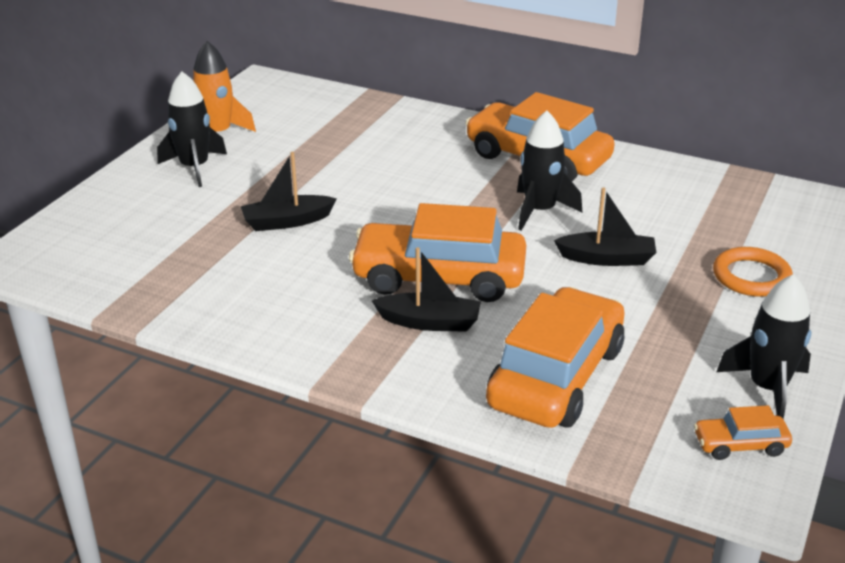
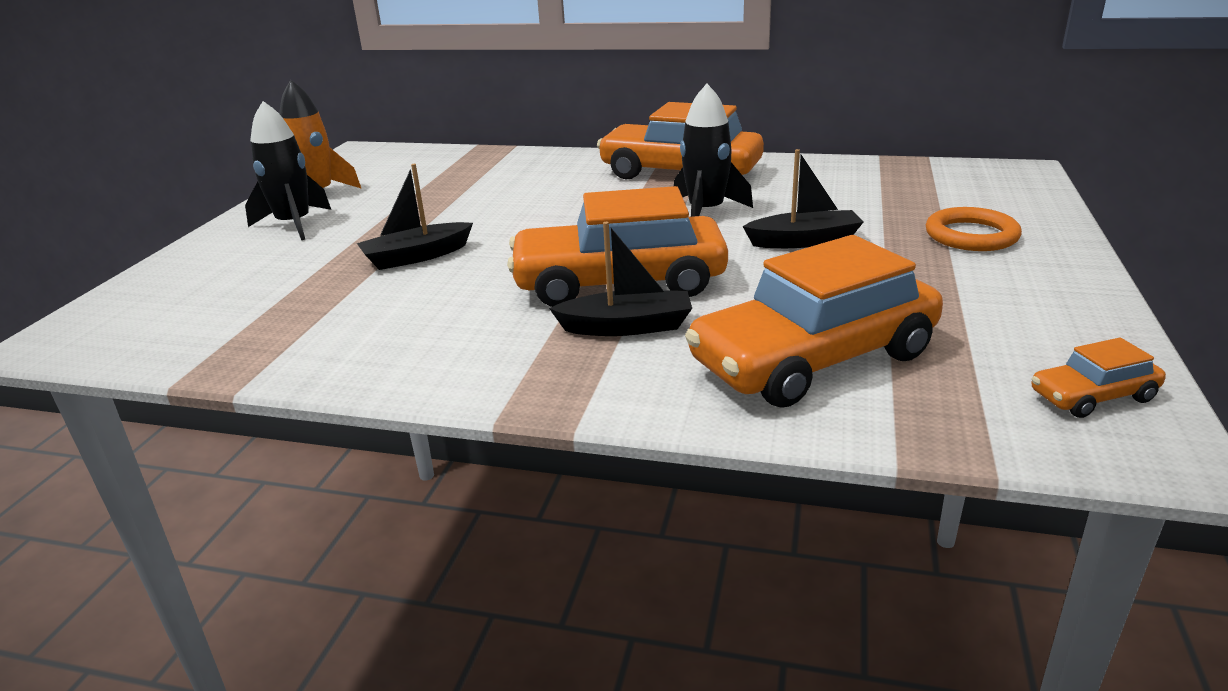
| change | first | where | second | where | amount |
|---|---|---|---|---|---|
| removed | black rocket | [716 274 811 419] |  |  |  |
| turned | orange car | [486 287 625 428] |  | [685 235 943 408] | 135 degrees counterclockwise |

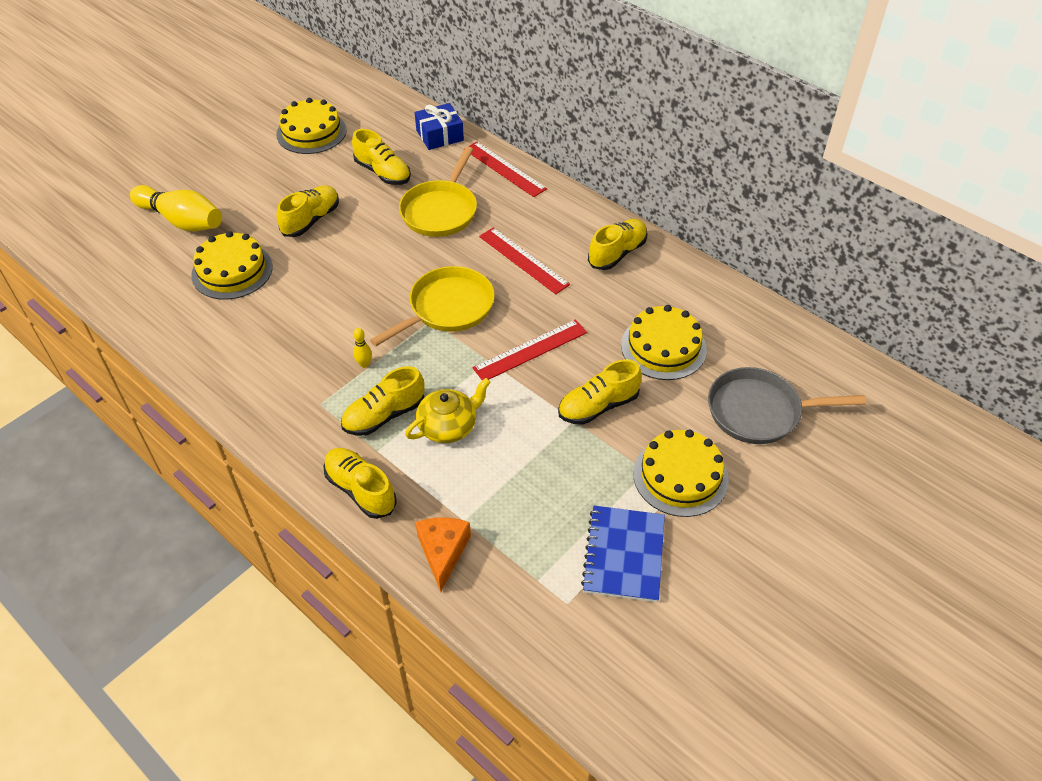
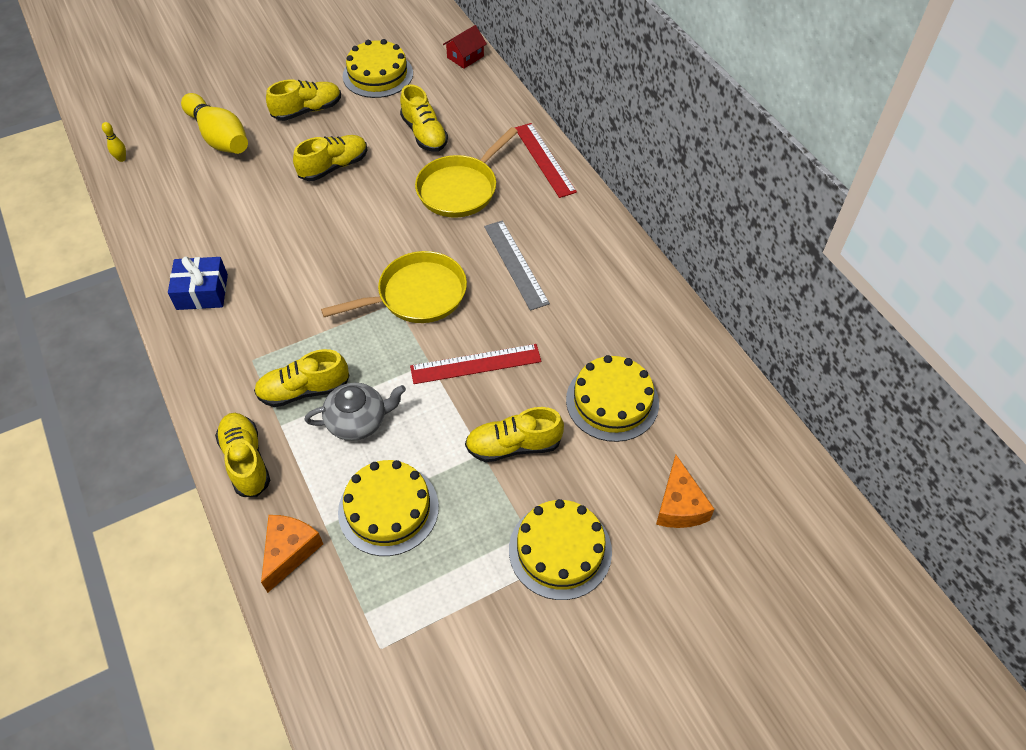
| change | first | where | second | where | amount |
|---|---|---|---|---|---|
| removed | blue notebook | [581 506 665 602] |  |  |  |
| added |  |  | red house | [443 25 487 69] |  |
| moved | yellow cake | [191 231 273 300] |  | [338 460 439 556] |  |
| moved | yellow bowling pin | [353 328 372 368] |  | [102 122 126 162] |  |
| moved | blue gift | [415 103 464 150] |  | [168 256 228 310] |  |
| moved | yellow shoe | [588 219 648 270] |  | [266 79 341 121] |  |
| replaced | grey pan | [708 367 866 444] | orange cheese | [656 455 714 528] |  |
| recoloured | yellow teapot | [405 378 491 443] | grey teapot | [305 383 406 441] |  |
| recoloured | red ruler | [479 227 570 294] | grey ruler | [484 220 550 311] |  |

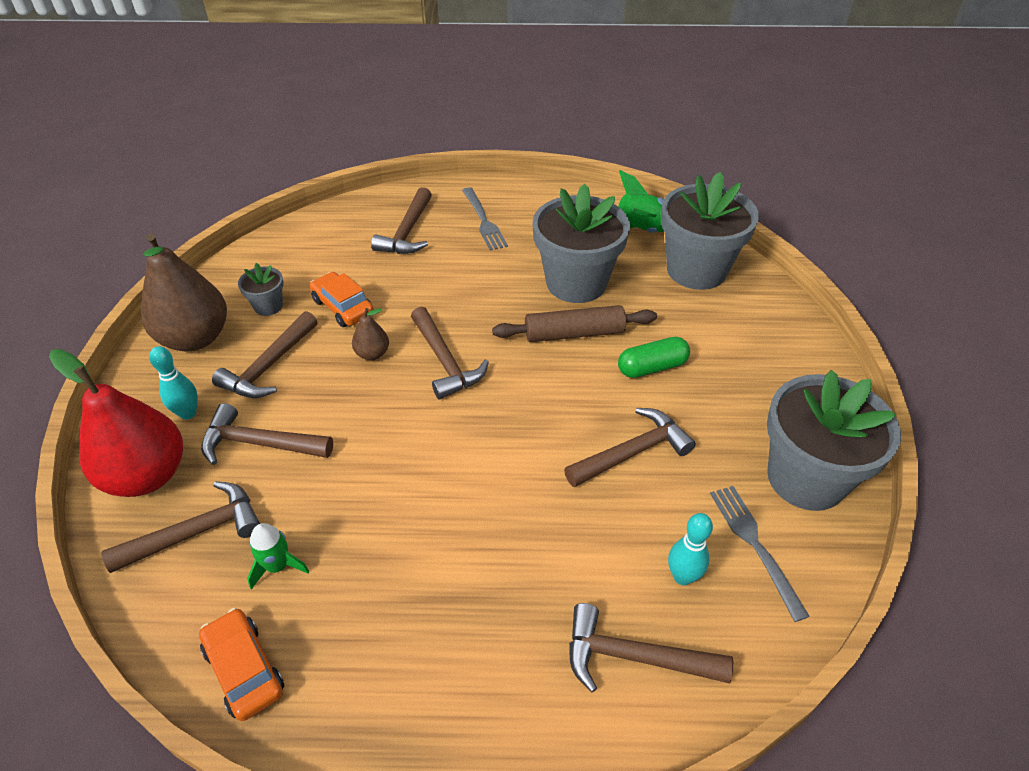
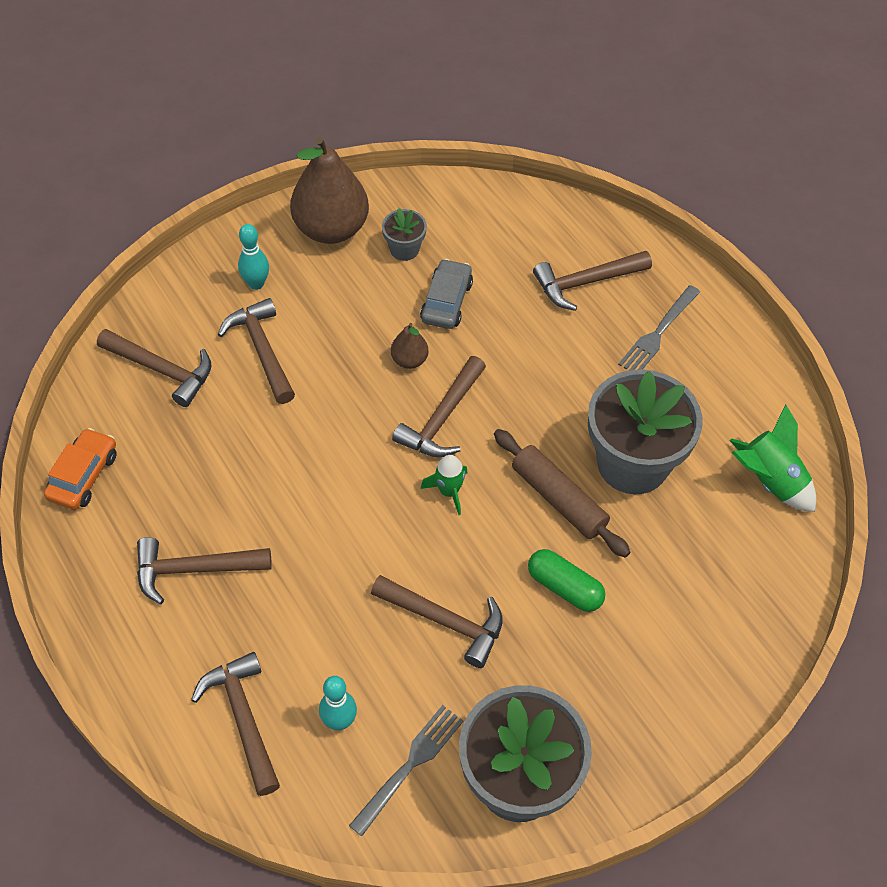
| change | first | where | second | where | amount |
|---|---|---|---|---|---|
| removed | red pear | [49 349 183 497] |  |  |  |
| removed | grey flower pot | [661 172 759 290] |  |  |  |
| moved | brown hammer | [212 311 318 398] |  | [137 537 272 604] |  |
| moved | green rocket | [247 523 310 590] |  | [421 455 468 515] |  |
| recoloured | orange car | [310 272 374 327] | grey car | [420 259 473 329] |  |

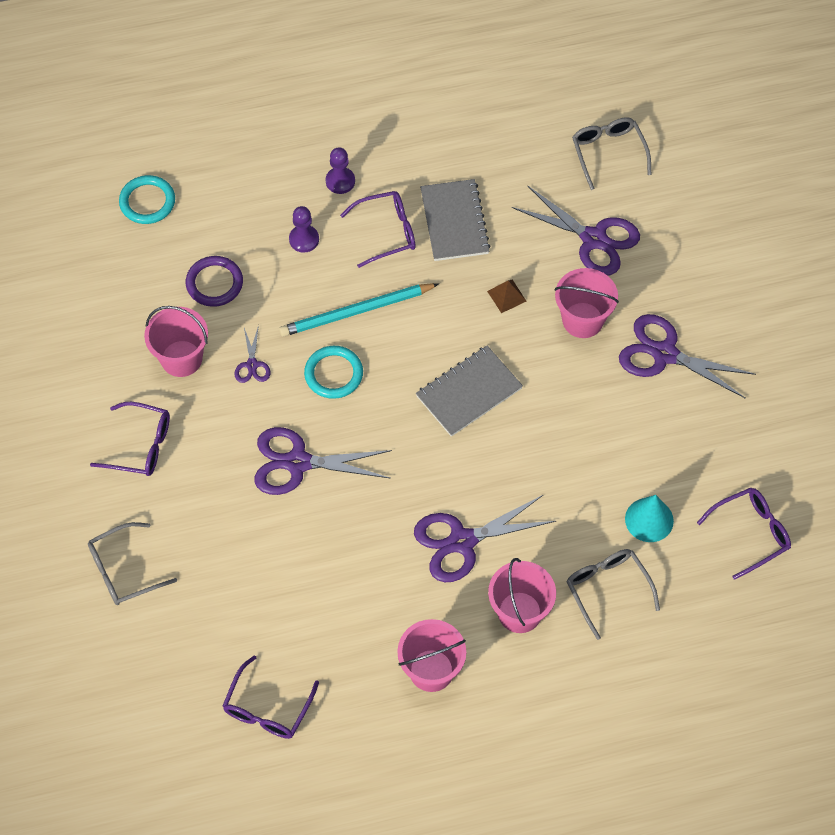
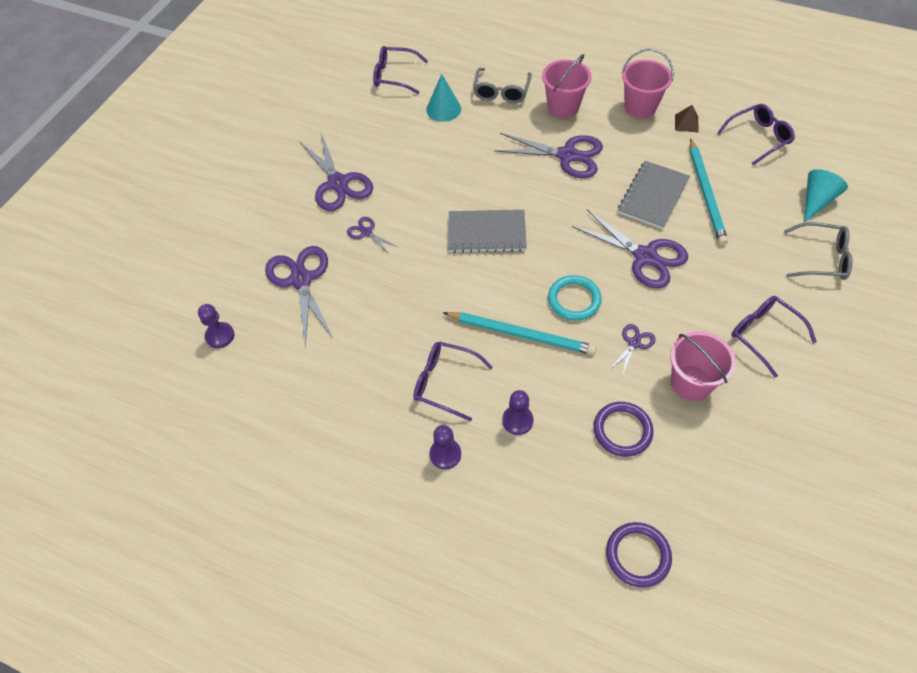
| change | first | where | second | where | amount |
|---|---|---|---|---|---|
| added |  |  | turquoise pencil | [690 138 728 246] |  |
| added |  |  | turquoise cone | [804 169 848 222] |  |
| moved | grey notebook | [420 179 491 261] |  | [618 161 690 229] |  |
| moved | brown pyramid | [487 280 526 313] |  | [675 105 699 133] |  |
| replaced | pink bucket | [555 268 619 338] | purple scissors | [347 217 398 254] |  |
| replaced | grey glasses | [572 118 651 190] | purple pawn | [198 304 234 348] |  |
| recoloured | turquoise ring | [119 175 175 224] | purple ring | [606 522 672 588] |  |

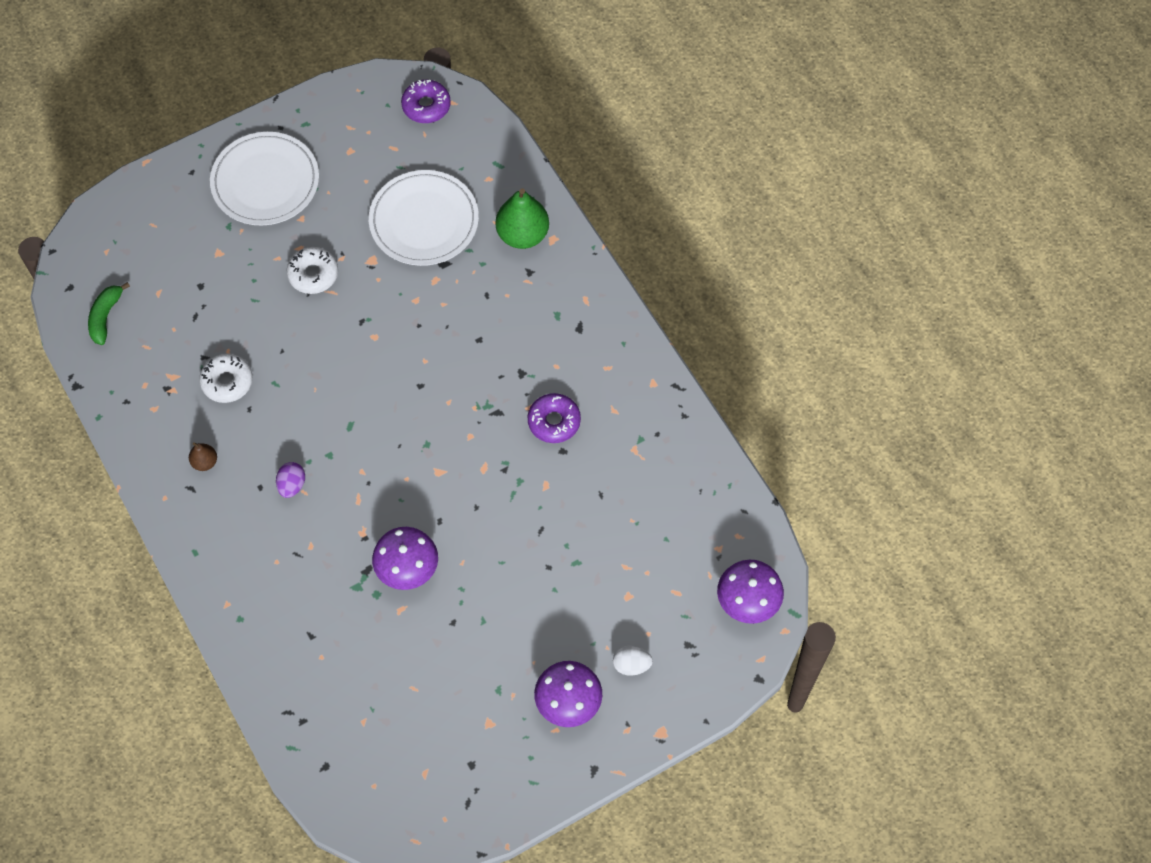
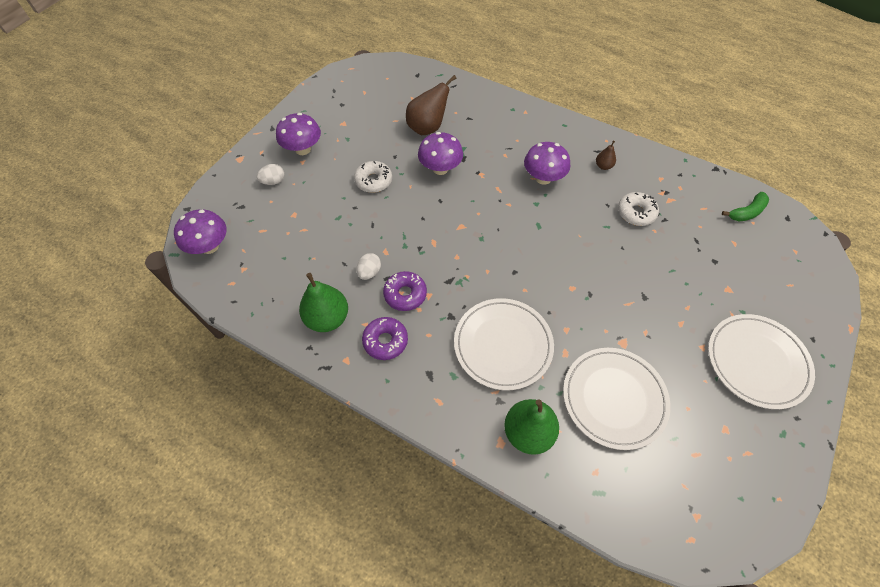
| change | first | where | second | where | amount |
|---|---|---|---|---|---|
| added |  |  | green pear | [299 273 348 332] |  |
| added |  |  | white egg | [356 253 381 280] |  |
| added |  |  | brown pear | [406 75 456 135] |  |
| added |  |  | white plate | [454 298 554 390] |  |
| moved | white donut | [287 247 338 294] |  | [354 161 392 193] |  |
| moved | purple donut | [401 80 451 123] |  | [362 317 408 360] |  |
| replaced | purple egg | [276 462 305 498] | purple mushroom | [524 142 570 185] |  |
| turned | green banana | [88 282 130 345] |  | [722 192 769 221] | 75 degrees clockwise |

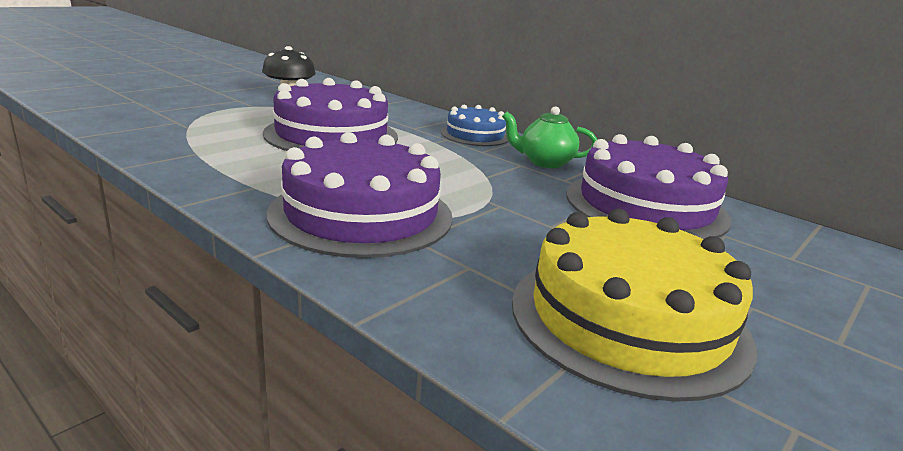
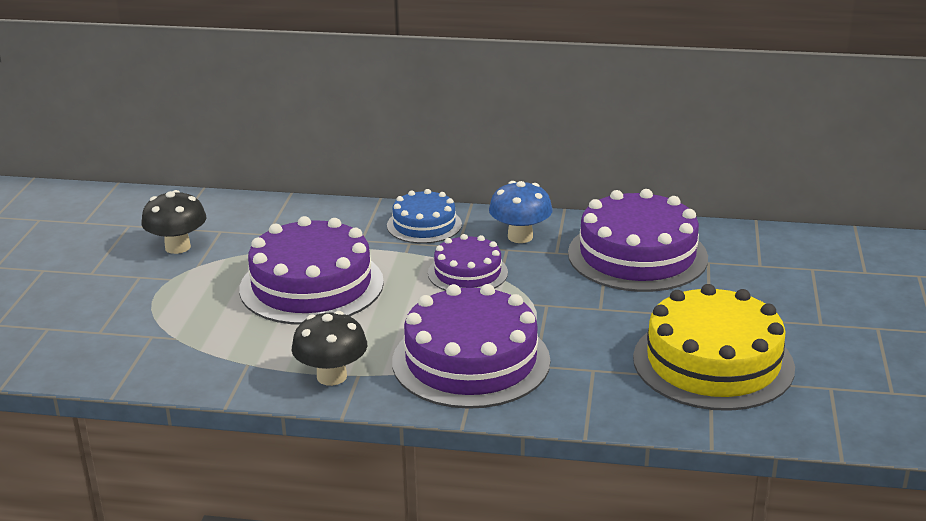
| change | first | where | second | where | amount |
|---|---|---|---|---|---|
| added |  |  | black mushroom | [292 311 367 386] |  |
| added |  |  | purple cake | [428 234 508 291] |  |
| replaced | green teapot | [502 106 597 168] | blue mushroom | [489 181 552 243] |  |

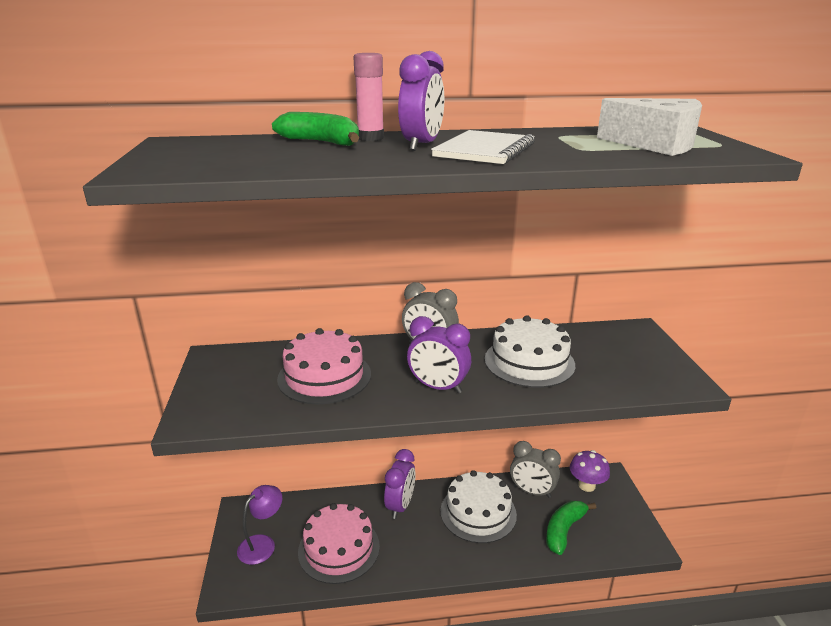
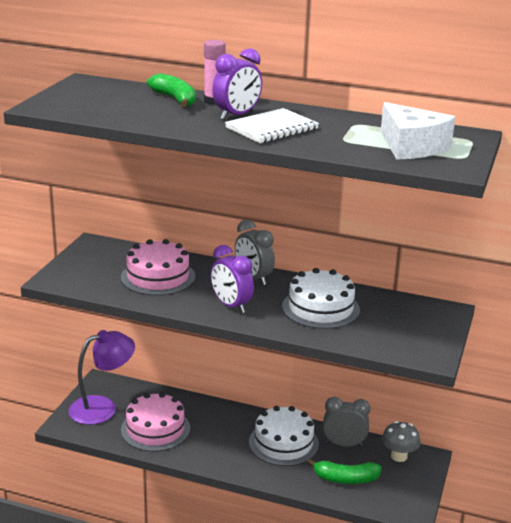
| change | first | where | second | where | amount |
|---|---|---|---|---|---|
| removed | purple clock | [384 449 416 519] |  |  |  |
| recoloured | purple mushroom | [570 450 610 492] | grey mushroom | [382 421 421 462] |  |
| turned | grey clock | [510 441 561 498] |  | [323 397 370 447] | 135 degrees clockwise |
| turned | green banana | [546 501 596 555] |  | [307 459 382 484] | 150 degrees counterclockwise |
| resized | purple lamp | [237 485 282 565] |  | [69 330 135 425] | x1.54 |

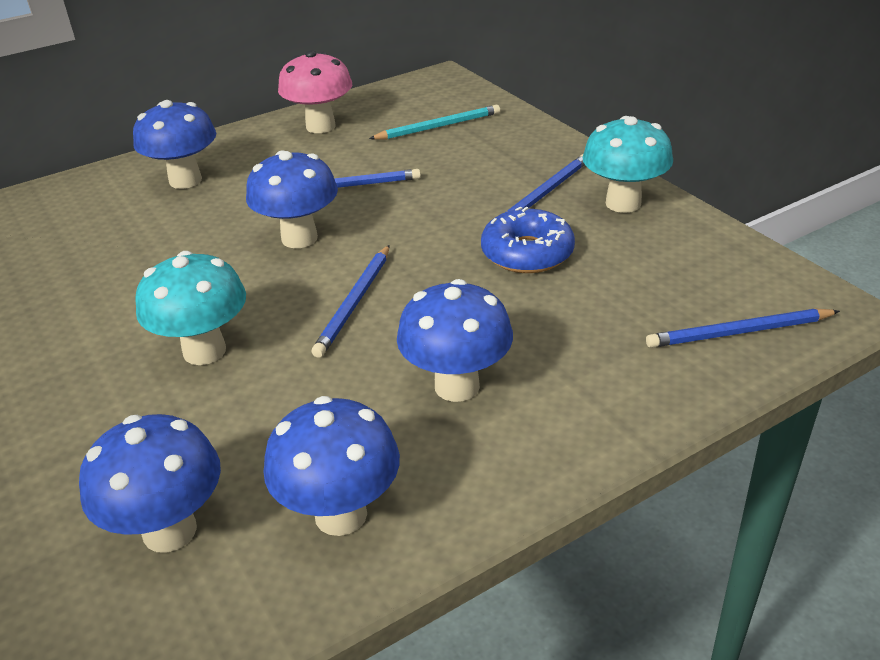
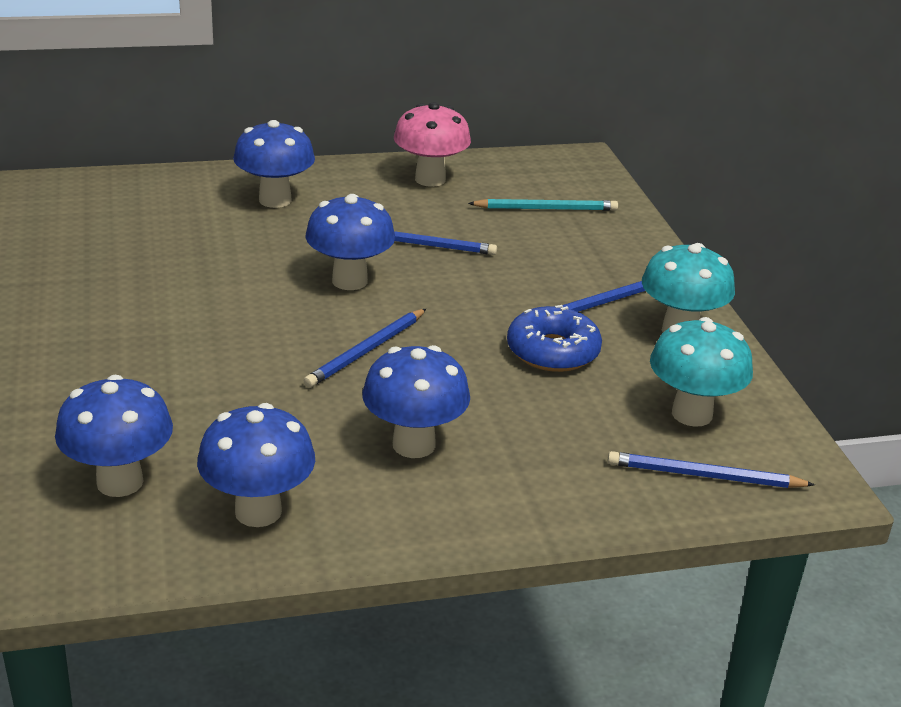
| change | first | where | second | where | amount |
|---|---|---|---|---|---|
| moved | turquoise mushroom | [135 251 246 365] |  | [650 317 753 427] |  |

